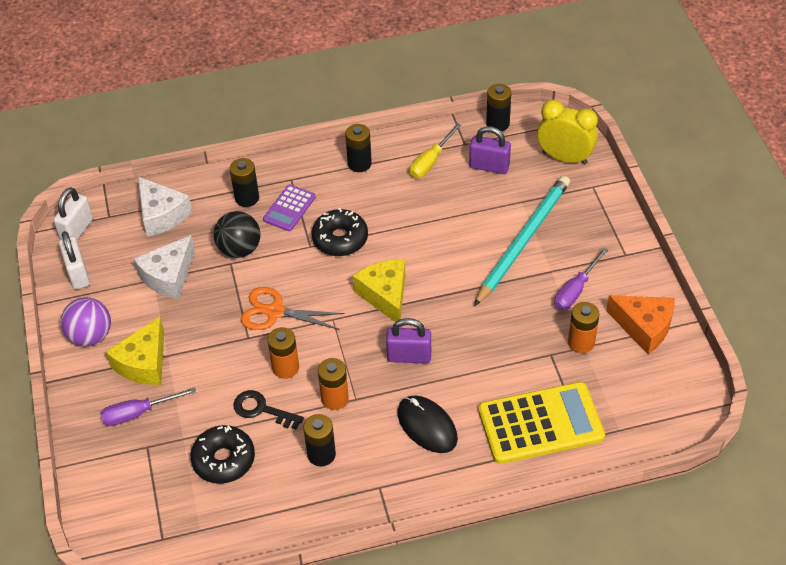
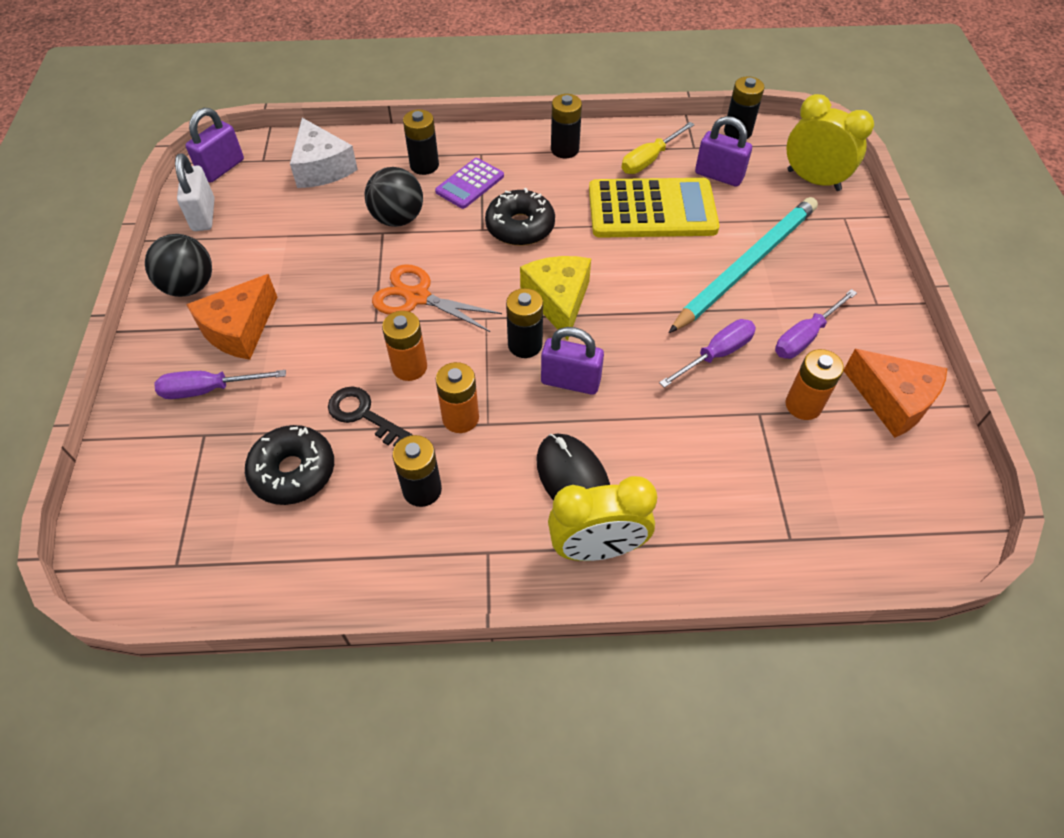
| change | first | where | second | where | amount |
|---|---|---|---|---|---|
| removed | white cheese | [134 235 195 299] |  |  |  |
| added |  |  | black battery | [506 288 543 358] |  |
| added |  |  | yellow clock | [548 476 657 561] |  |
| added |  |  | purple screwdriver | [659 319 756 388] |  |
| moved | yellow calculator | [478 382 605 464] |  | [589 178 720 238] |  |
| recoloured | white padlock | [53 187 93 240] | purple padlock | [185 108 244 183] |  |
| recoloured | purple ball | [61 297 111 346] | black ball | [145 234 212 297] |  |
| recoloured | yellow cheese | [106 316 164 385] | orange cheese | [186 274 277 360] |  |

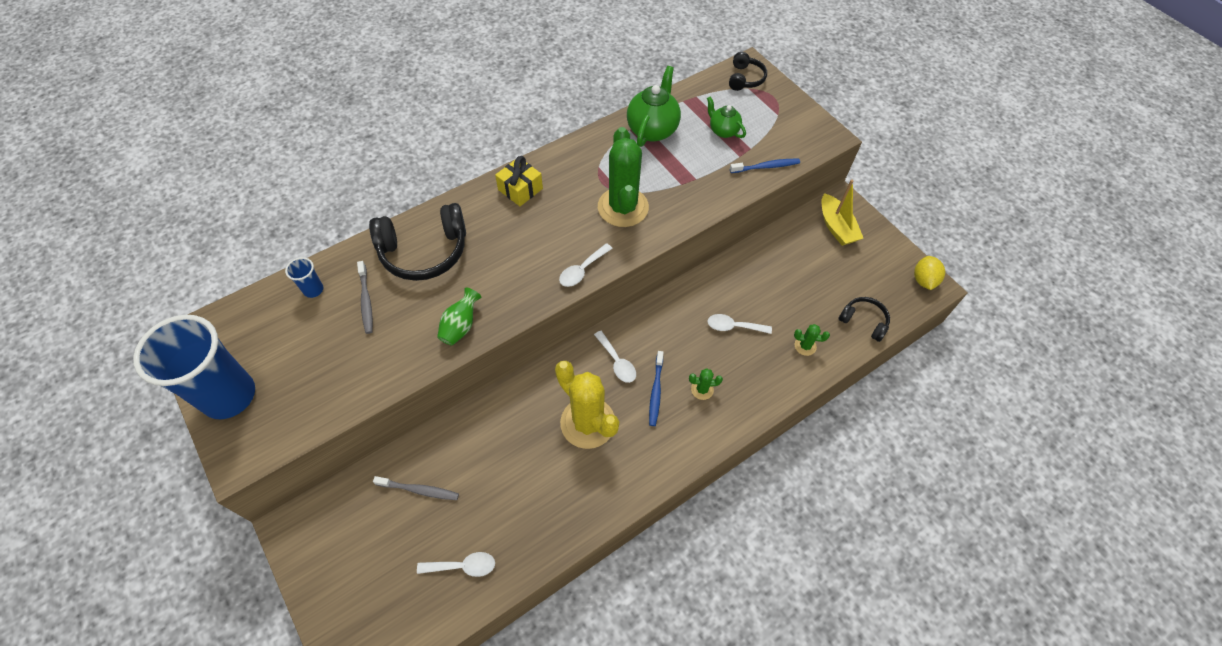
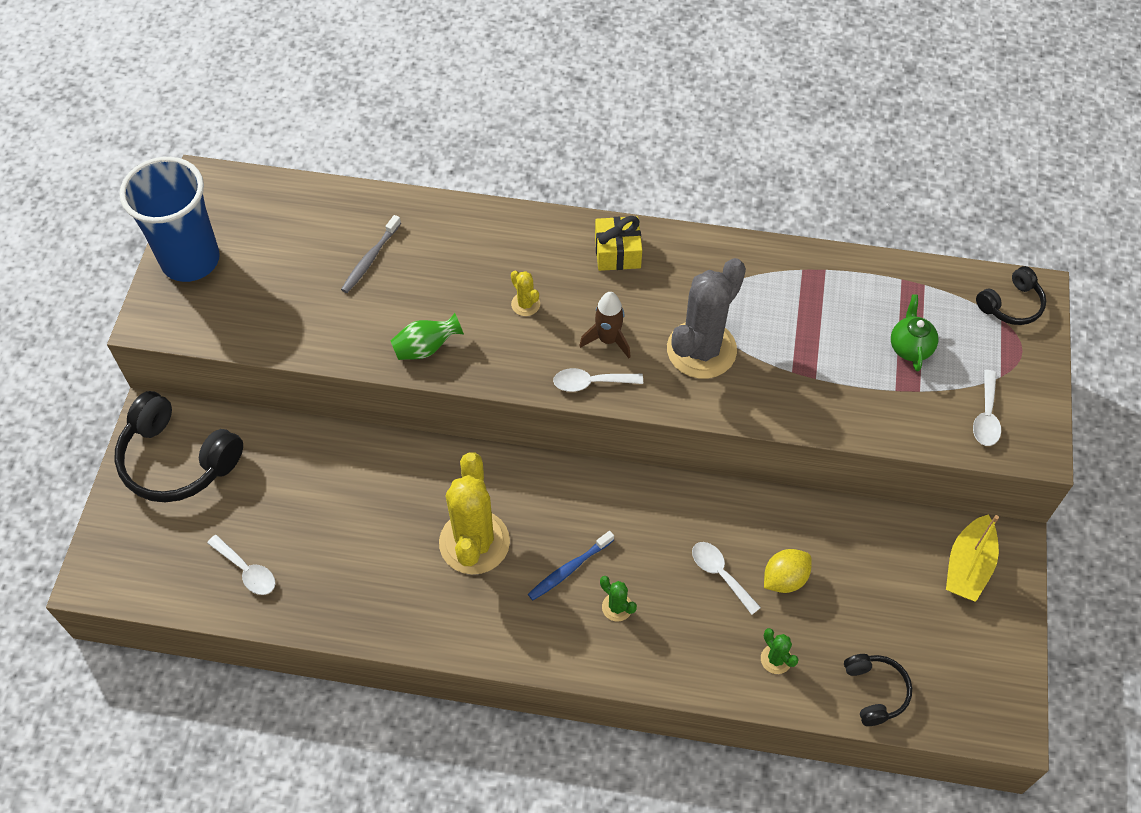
| change | first | where | second | where | amount |
|---|---|---|---|---|---|
| removed | blue cup | [285 257 323 298] |  |  |  |
| removed | grey toothbrush | [373 476 459 500] |  |  |  |
| removed | green teapot | [627 66 681 147] |  |  |  |
| removed | blue toothbrush | [730 159 800 173] |  |  |  |
| added |  |  | yellow cactus | [511 271 540 316] |  |
| added |  |  | brown rocket | [579 292 631 358] |  |
| moved | black headphones | [369 203 466 281] |  | [114 391 243 502] |  |
| moved | white spoon | [594 331 636 383] |  | [973 370 1001 446] |  |
| moved | yellow lemon | [914 256 945 290] |  | [764 549 812 593] |  |
| recoloured | green cactus | [598 127 649 227] | grey cactus | [667 258 746 379] |  |

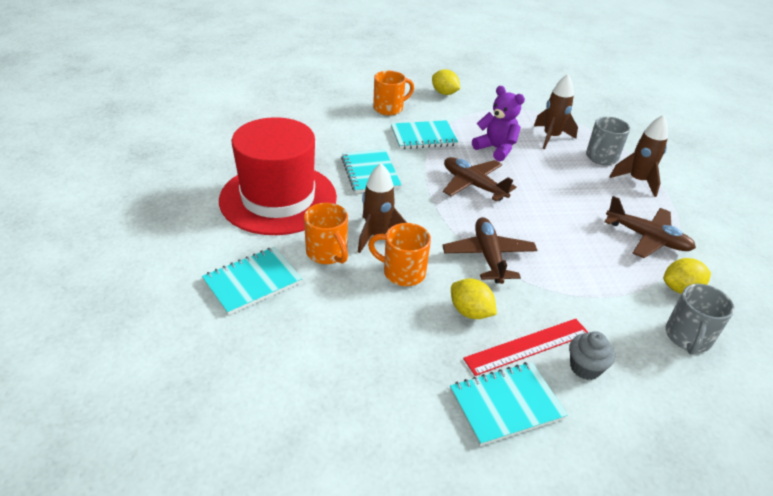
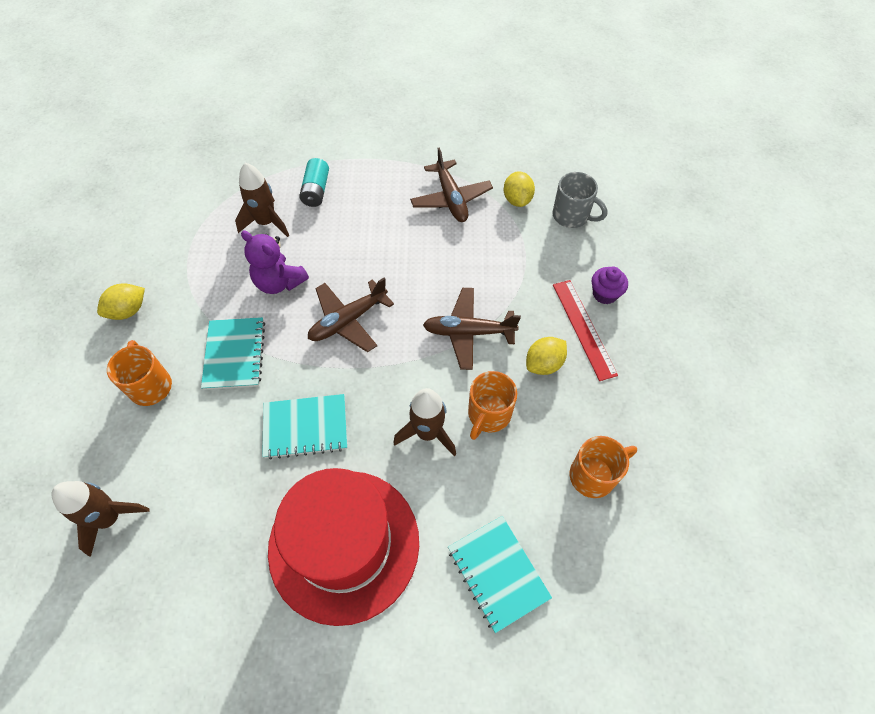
| change | first | where | second | where | amount |
|---|---|---|---|---|---|
| removed | turquoise notebook | [450 362 568 446] |  |  |  |
| moved | orange mug | [304 203 348 264] |  | [570 436 637 498] |  |
| moved | brown rocket | [610 115 668 197] |  | [51 481 150 557] |  |
| replaced | grey mug | [586 117 630 165] | turquoise battery | [299 158 329 207] |  |
| recoloured | grey cupcake | [569 331 615 380] | purple cupcake | [592 267 628 304] |  |
| turned | purple teddy bear | [472 86 525 161] |  | [241 231 309 294] | 105 degrees counterclockwise |
| turned | brown plane | [604 196 696 258] |  | [410 147 493 222] | 120 degrees clockwise |

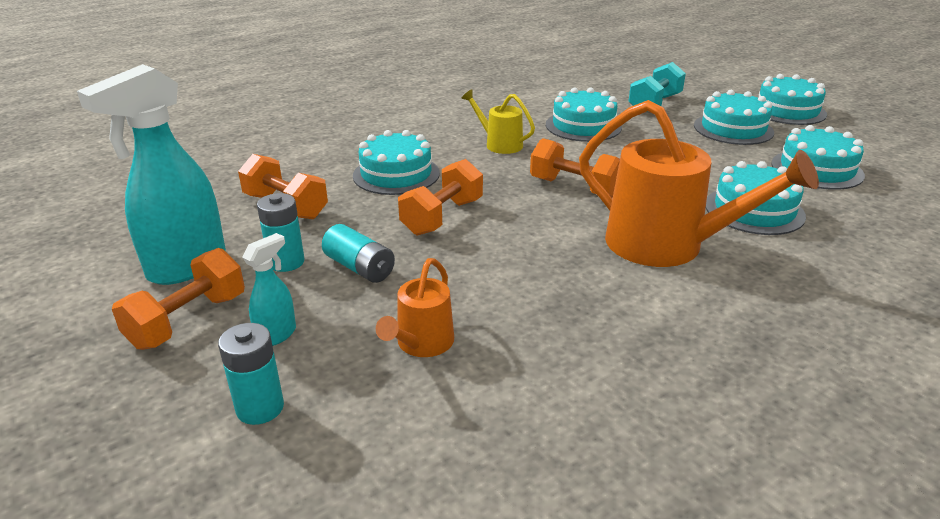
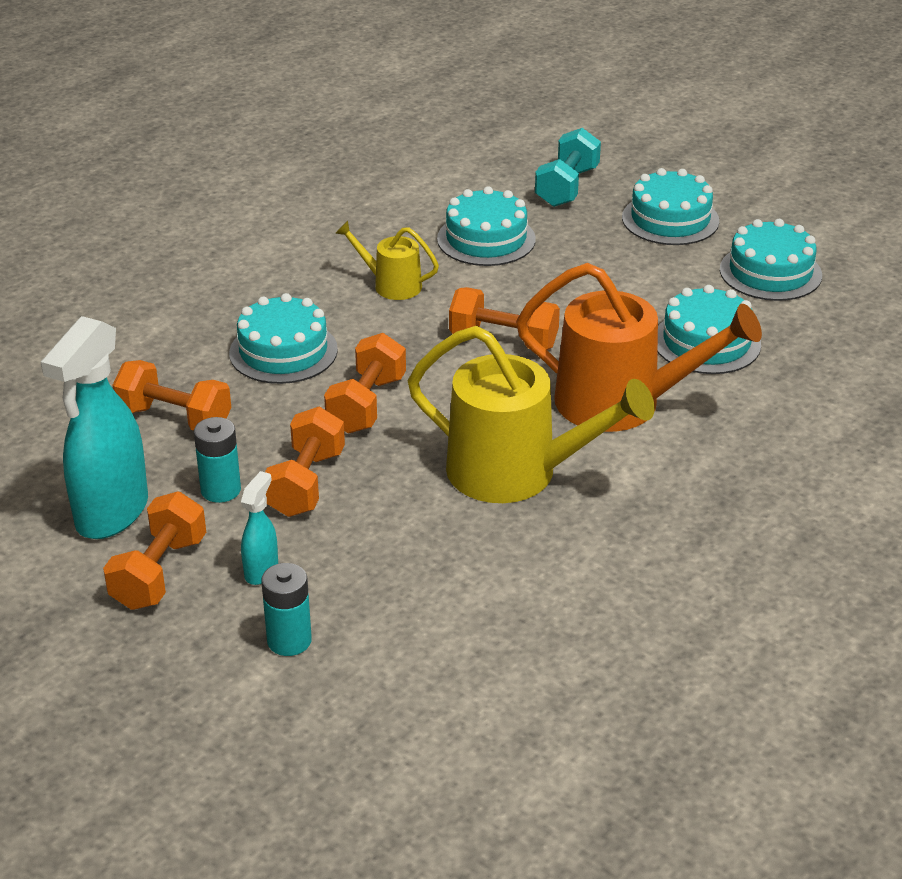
| change | first | where | second | where | amount |
|---|---|---|---|---|---|
| removed | orange watering can | [376 258 454 357] |  |  |  |
| removed | turquoise cake | [759 74 827 125] |  |  |  |
| added |  |  | yellow watering can | [407 326 655 503] |  |
| replaced | turquoise battery | [322 224 395 283] | orange dumbbell | [265 407 345 517] |  |

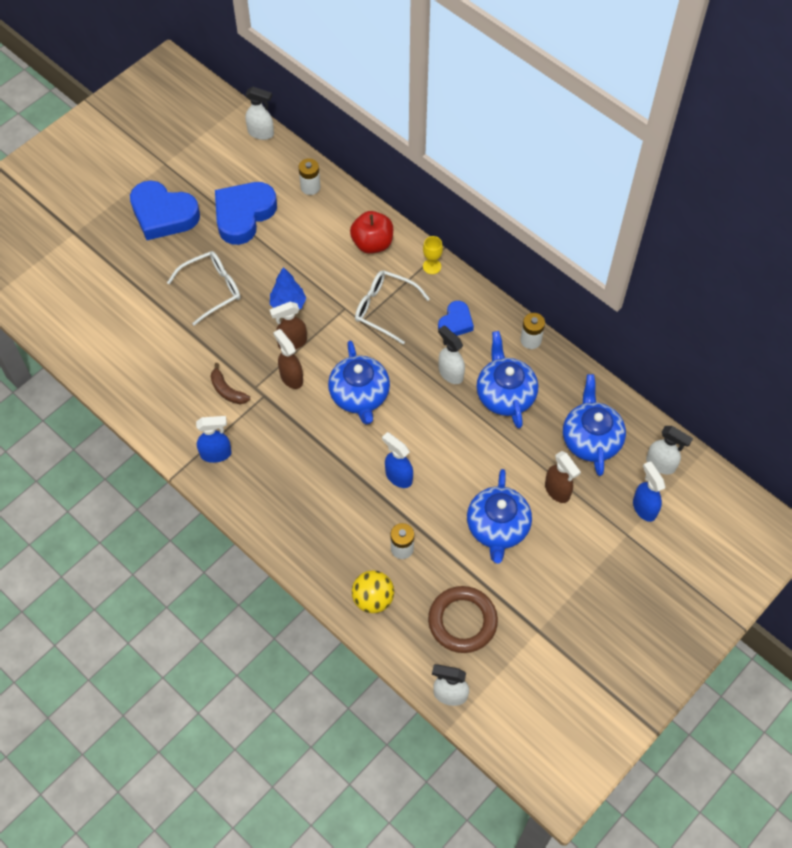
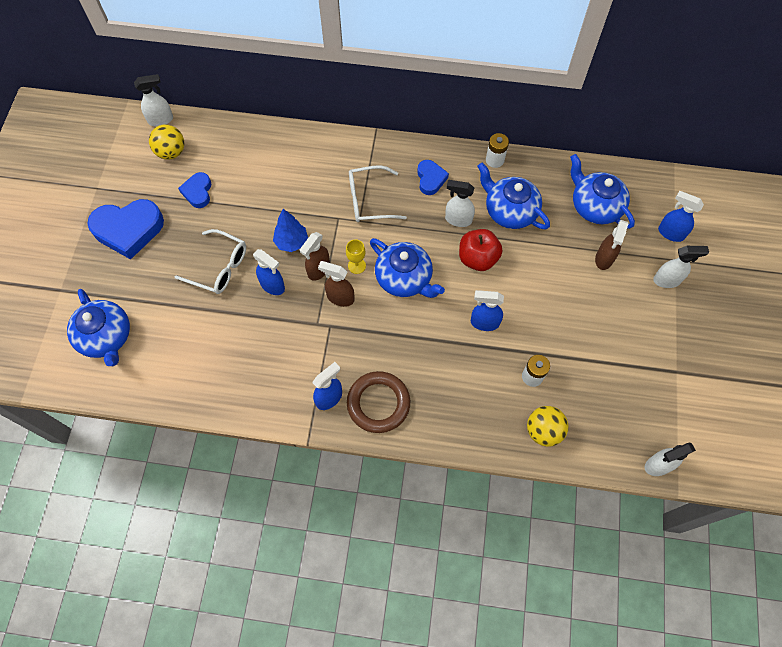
| change | first | where | second | where | amount |
|---|---|---|---|---|---|
| removed | brown banana | [210 363 250 404] |  |  |  |
| removed | white battery | [299 158 320 195] |  |  |  |
| added |  |  | yellow ball | [149 124 184 160] |  |
| added |  |  | blue spray bottle | [253 249 285 295] |  |
| moved | red apple | [350 211 393 254] |  | [459 229 502 271] |  |
| moved | yellow goblet | [423 236 443 274] |  | [346 239 366 274] |  |
| moved | brown ring | [428 586 498 653] |  | [347 371 410 433] |  |
| moved | blue teapot | [467 469 532 564] |  | [67 289 130 366] |  |
| moved | white spray bottle | [646 426 693 474] |  | [653 246 709 288] |  |
| turned | white glasses | [167 251 241 326] |  | [174 229 246 294] | 90 degrees clockwise |
| turned | brown spray bottle | [545 451 581 503] |  | [595 220 628 270] | 90 degrees clockwise |
| resized | blue heart | [215 182 277 245] |  | [178 172 211 208] | x0.54 |

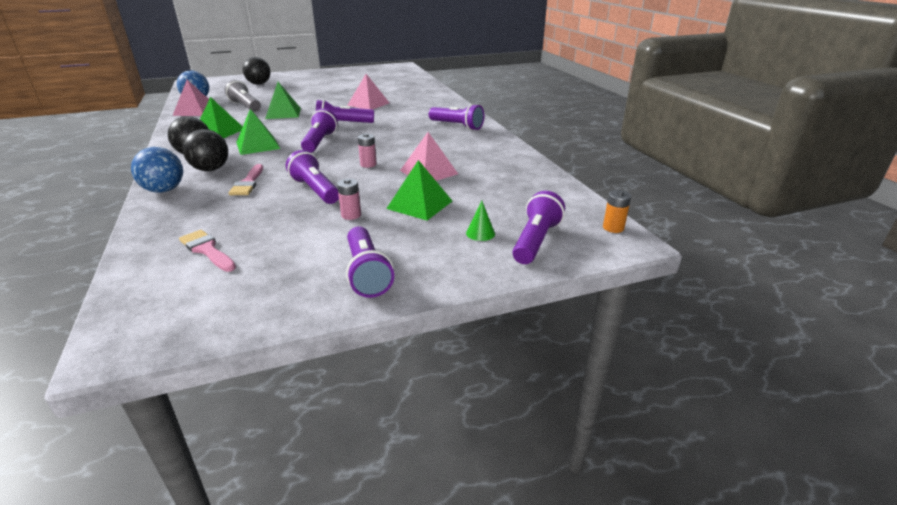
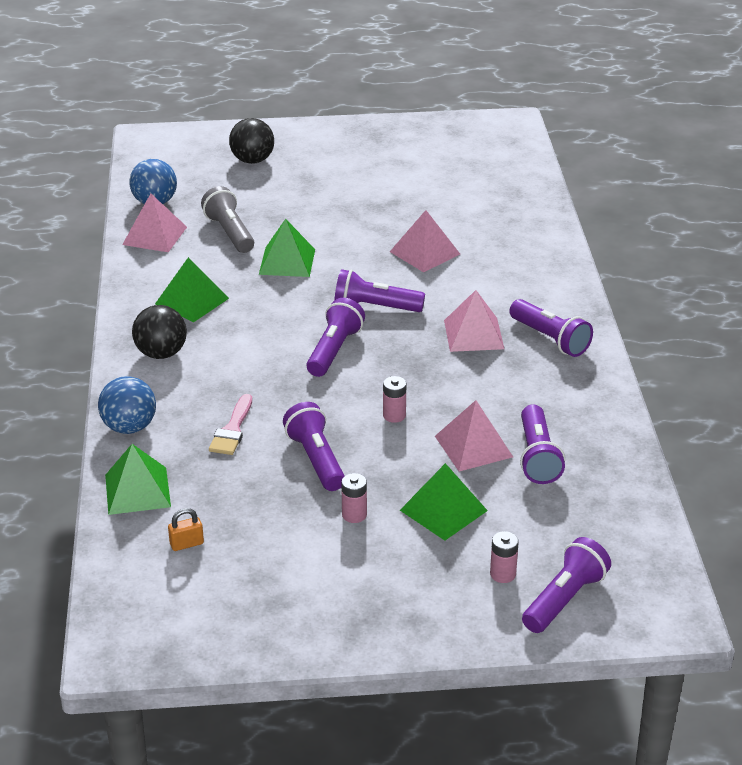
| change | first | where | second | where | amount |
|---|---|---|---|---|---|
| removed | black ball | [182 129 228 171] |  |  |  |
| removed | orange battery | [603 190 631 233] |  |  |  |
| added |  |  | pink pyramid | [444 290 504 352] |  |
| moved | green pyramid | [236 109 280 155] |  | [105 444 171 515] |  |
| moved | purple flashlight | [346 227 394 298] |  | [520 404 565 484] |  |
| replaced | pink brush | [179 230 236 272] | orange padlock | [168 508 204 551] |  |
| replaced | green cone | [466 201 495 241] | pink battery | [490 531 519 583] |  |

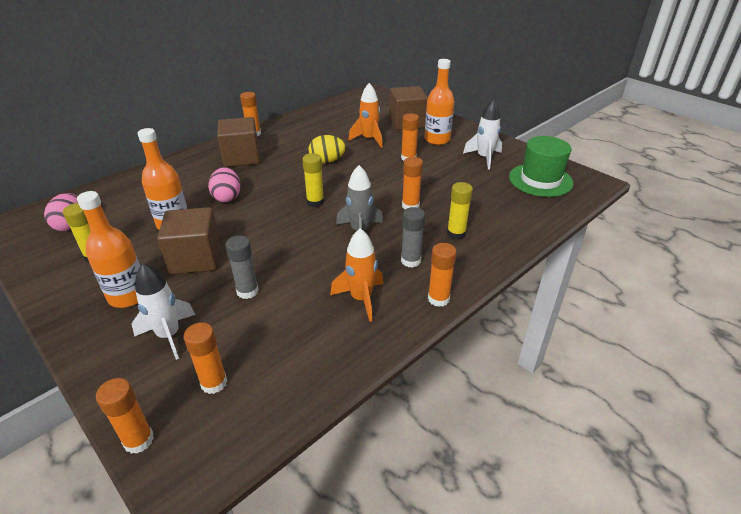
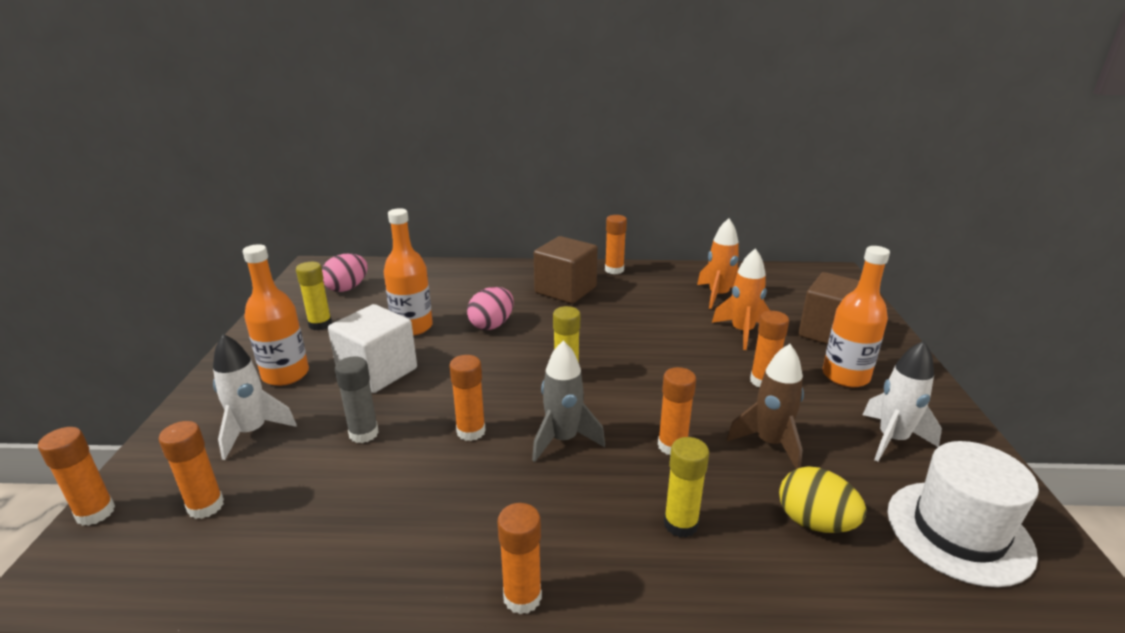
| change | first | where | second | where | amount |
|---|---|---|---|---|---|
| removed | grey glue stick | [401 207 425 268] |  |  |  |
| added |  |  | orange glue stick | [449 355 486 441] |  |
| added |  |  | brown rocket | [727 344 804 469] |  |
| moved | yellow egg | [309 135 346 164] |  | [779 466 866 533] |  |
| moved | orange rocket | [330 228 383 322] |  | [697 218 739 309] |  |
| recoloured | brown cube | [157 207 220 274] | white cube | [328 304 417 393] |  |
| recoloured | green hat | [509 136 573 197] | white hat | [888 441 1039 587] |  |

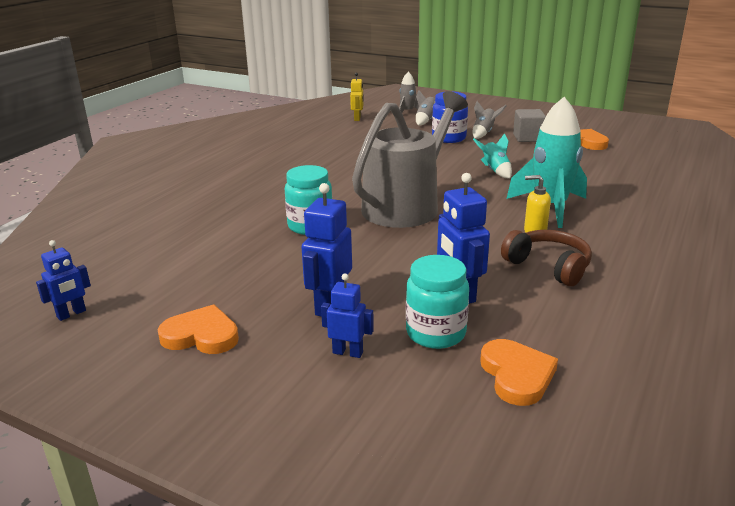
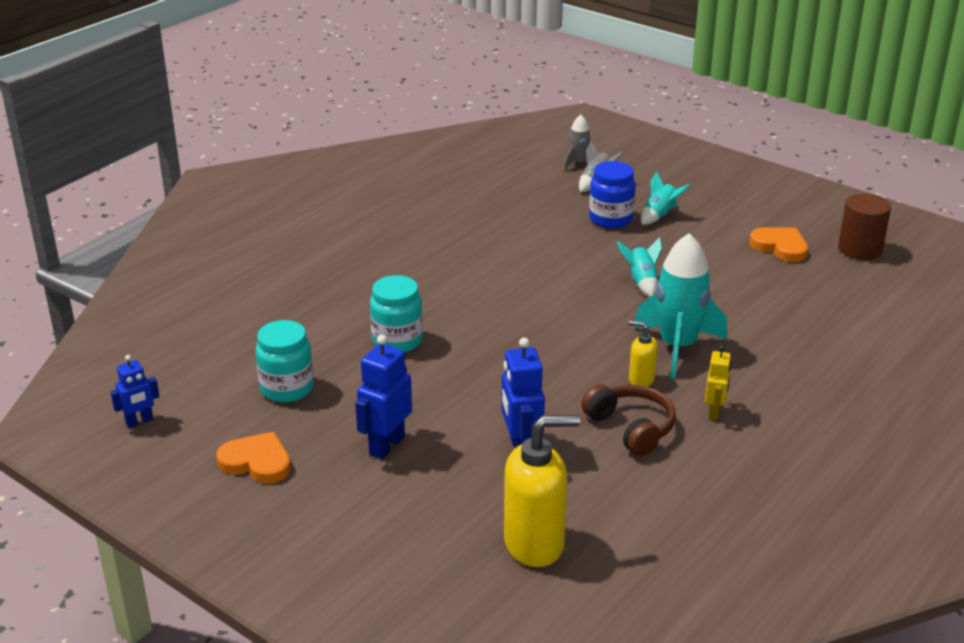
| change | first | where | second | where | amount |
|---|---|---|---|---|---|
| removed | blue robot | [321 274 374 358] |  |  |  |
| removed | grey watering can | [352 91 468 228] |  |  |  |
| removed | grey cube | [513 109 546 142] |  |  |  |
| added |  |  | brown cylinder | [838 193 891 260] |  |
| moved | yellow robot | [350 72 364 121] |  | [705 346 732 420] |  |
| moved | turquoise jar | [406 255 469 349] |  | [256 320 314 403] |  |
| replaced | orange heart | [480 339 558 406] | yellow soap dispenser | [504 415 580 567] |  |
| recoloured | grey rocket | [473 101 506 139] | turquoise rocket | [641 171 690 225] |  |

